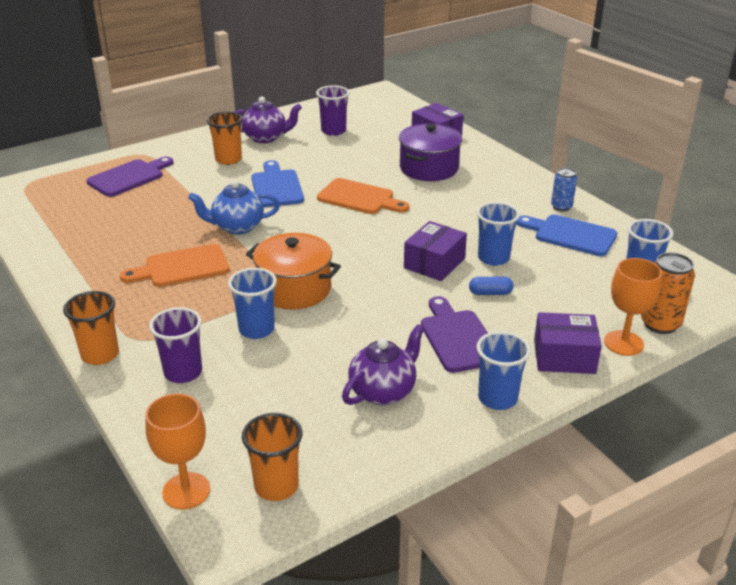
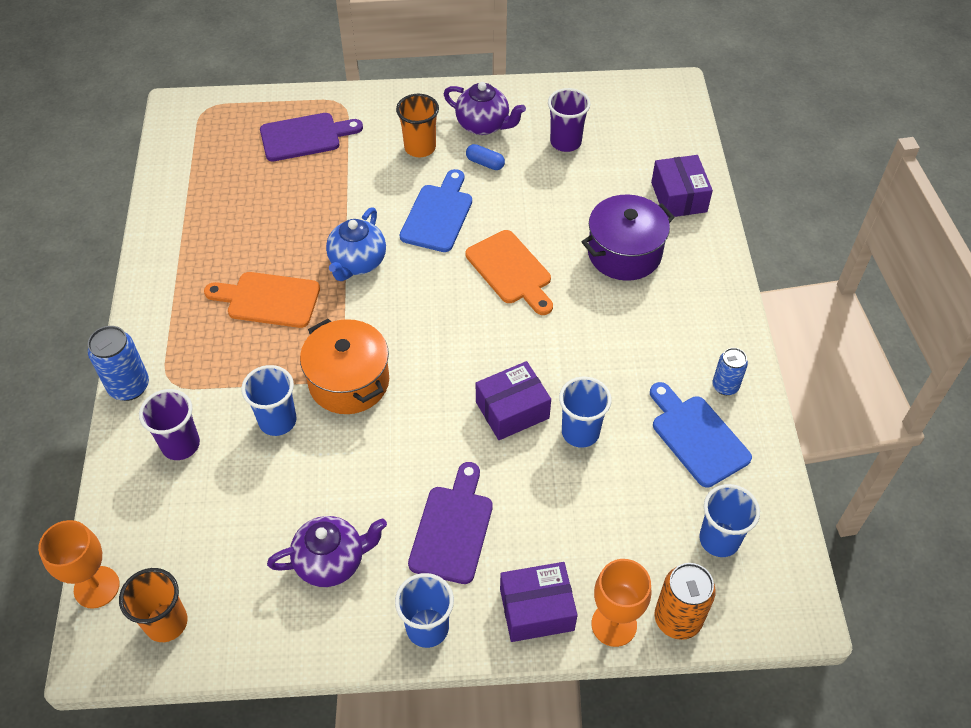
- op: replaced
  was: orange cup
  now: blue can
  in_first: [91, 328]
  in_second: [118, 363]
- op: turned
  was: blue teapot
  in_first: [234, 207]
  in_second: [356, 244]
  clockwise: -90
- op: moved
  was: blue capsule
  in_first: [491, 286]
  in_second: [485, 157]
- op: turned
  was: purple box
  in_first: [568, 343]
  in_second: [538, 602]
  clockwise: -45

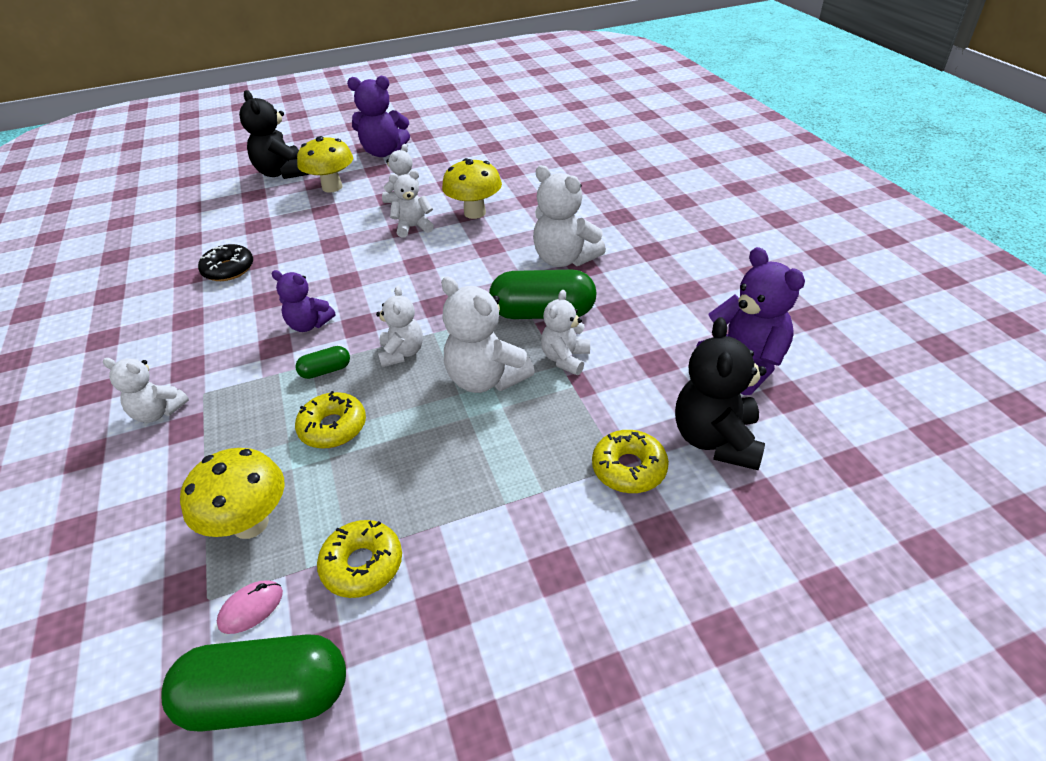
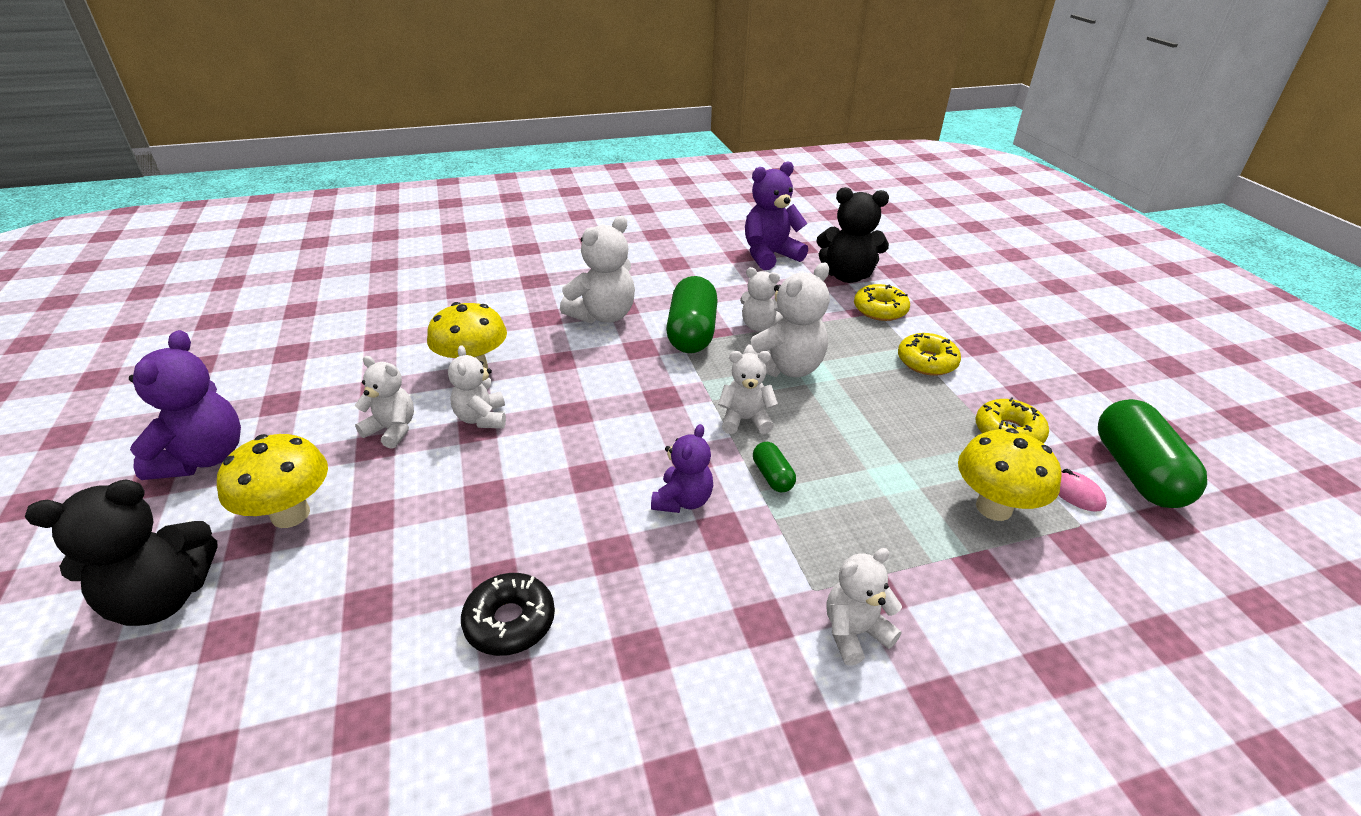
- op: turned
  was: white teddy bear
  in_first: [146, 390]
  in_second: [864, 607]
  clockwise: -135
- op: moved
  was: yellow donut
  in_first: [330, 419]
  in_second: [929, 354]

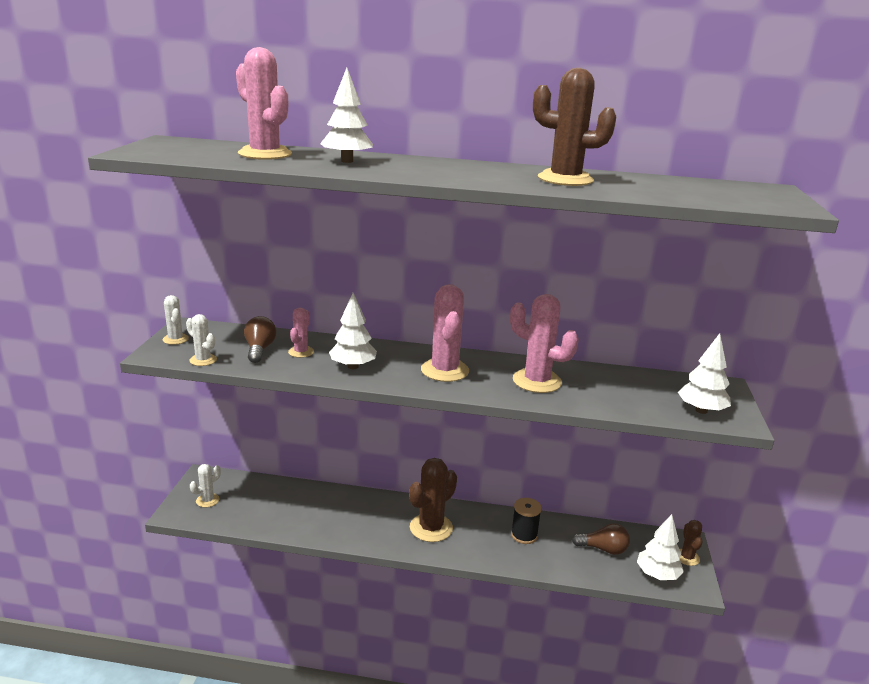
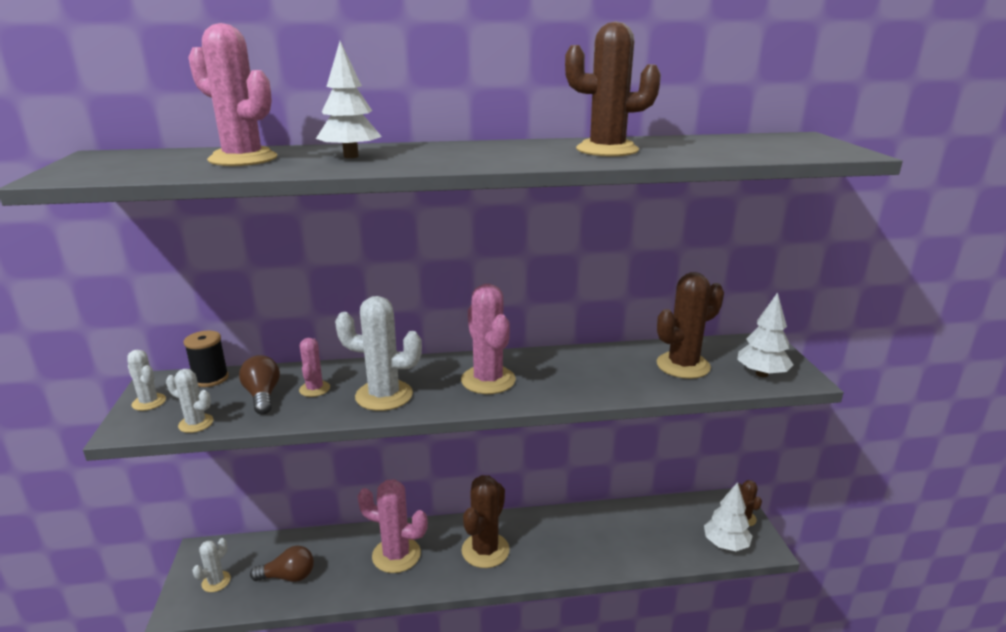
- op: replaced
  was: white tree
  now: white cactus
  in_first: [353, 331]
  in_second: [378, 353]
- op: moved
  was: pink cactus
  in_first: [544, 343]
  in_second: [393, 526]
- op: moved
  was: black spool
  in_first: [526, 521]
  in_second: [206, 359]
- op: moved
  was: brown light bulb
  in_first: [601, 539]
  in_second: [282, 564]
- op: added
  now: brown cactus
  in_second: [690, 325]

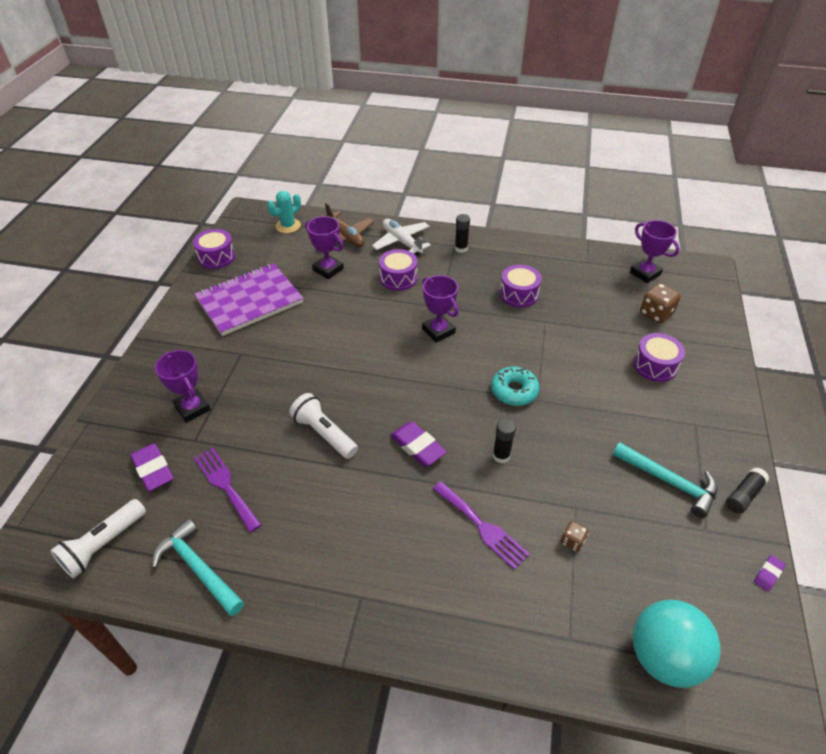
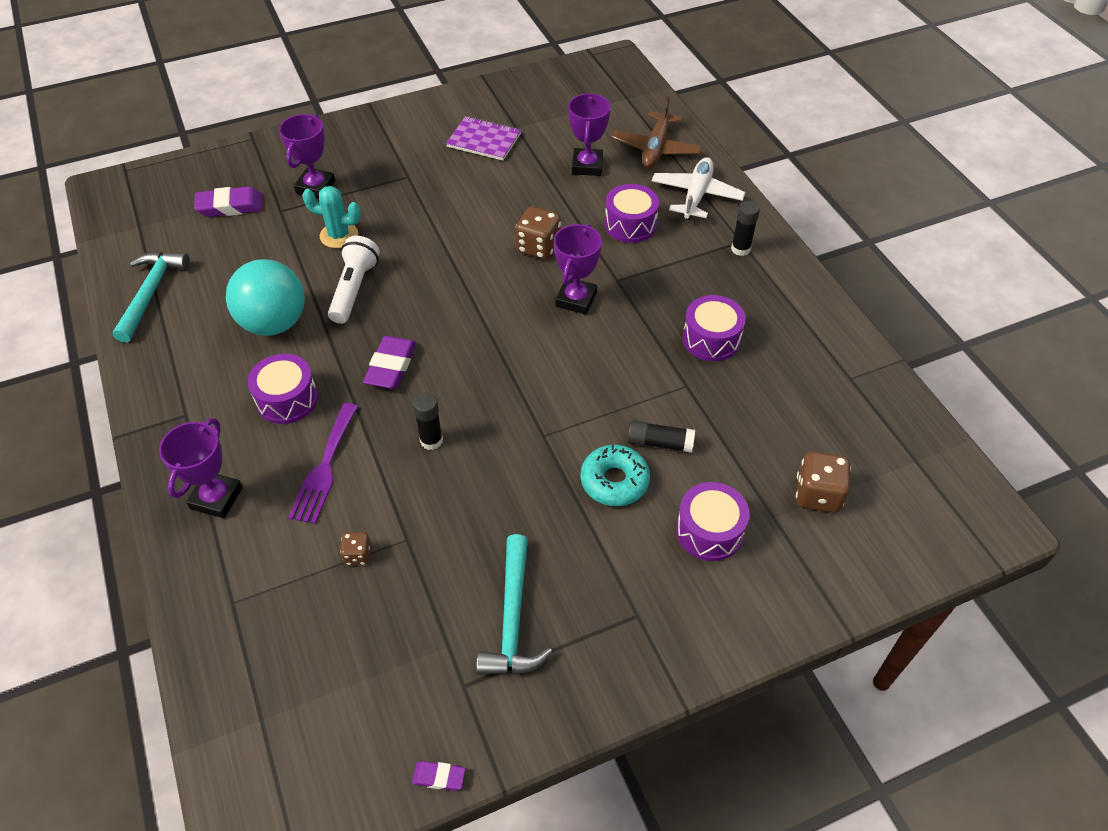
- op: removed
  was: white flashlight
  in_first: [98, 538]
- op: turned
  was: purple eraser
  in_first: [152, 467]
  in_second: [228, 201]
  clockwise: 60
- op: moved
  was: purple drum
  in_first: [214, 249]
  in_second: [283, 389]
- op: resized
  was: purple notebook
  in_first: [248, 299]
  in_second: [483, 138]
  ratio: 0.57
- op: removed
  was: purple fork
  in_first: [227, 490]
- op: moved
  was: turquoise cactus
  in_first: [284, 212]
  in_second: [331, 217]
- op: moved
  was: turquoise donut
  in_first: [515, 386]
  in_second: [615, 475]
- op: moved
  was: purple trophy
  in_first: [655, 251]
  in_second: [201, 468]
- op: moved
  was: turquoise ball
  in_first: [677, 644]
  in_second: [265, 297]
- op: moved
  was: black glue stick
  in_first: [747, 490]
  in_second: [661, 436]
- op: added
  now: brown dice
  in_second: [538, 233]

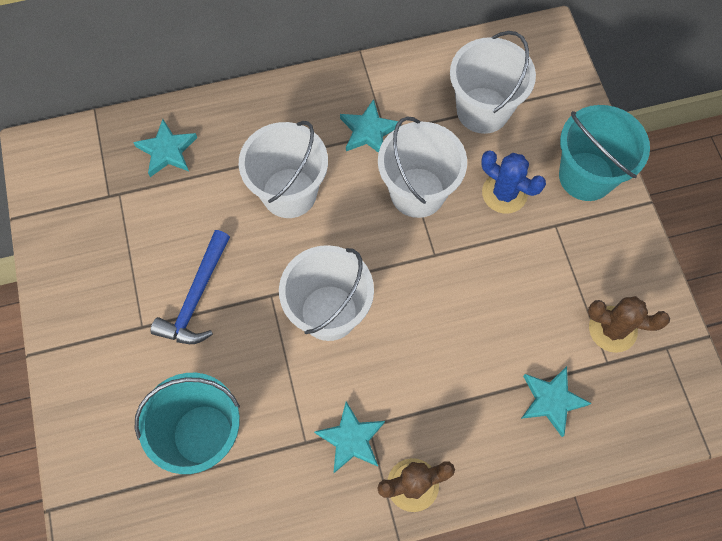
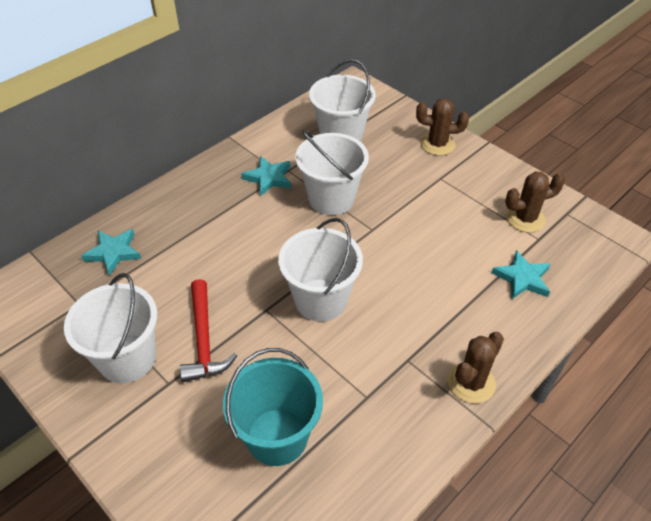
- op: recoloured
  was: blue hammer
  now: red hammer
  in_first: [190, 287]
  in_second: [208, 330]
- op: moved
  was: white bucket
  in_first: [283, 169]
  in_second: [110, 328]
- op: removed
  was: turquoise star
  in_first: [349, 437]
- op: removed
  was: blue cactus
  in_first: [513, 182]
- op: replaced
  was: turquoise bucket
  now: brown cactus
  in_first: [604, 153]
  in_second: [442, 127]

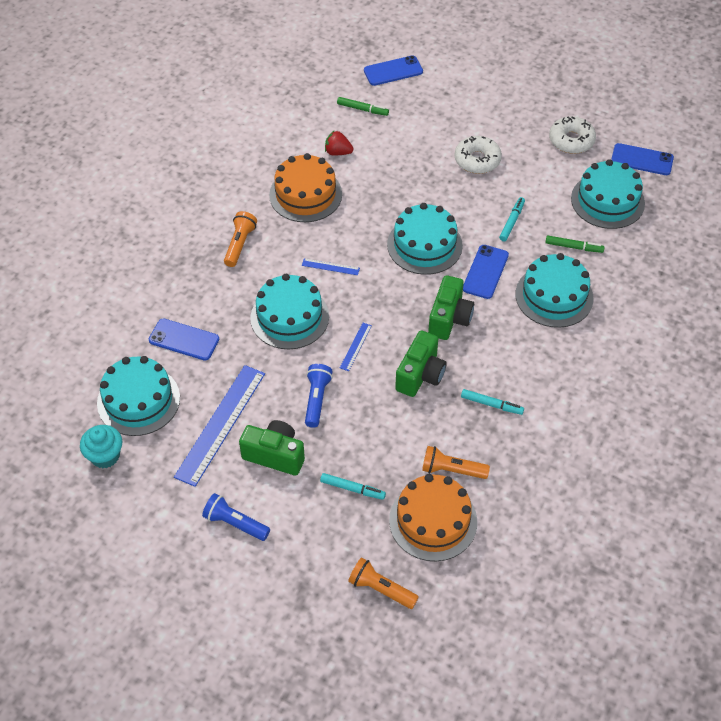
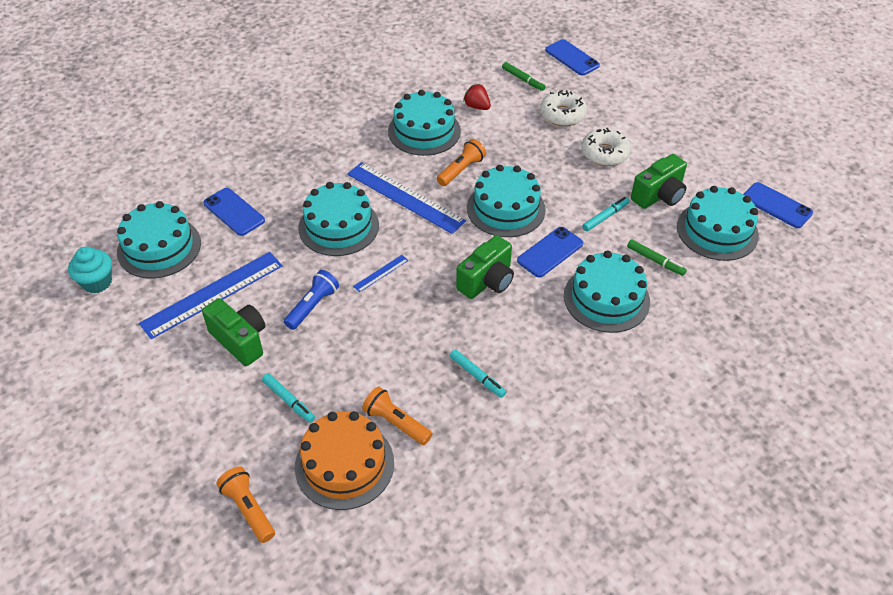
- op: removed
  was: blue flashlight
  in_first: [236, 517]
- op: moved
  was: orange flashlight
  in_first: [240, 239]
  in_second: [461, 162]
- op: recoloured
  was: orange cake
  now: turquoise cake
  in_first: [305, 187]
  in_second: [424, 123]
- op: resized
  was: blue ruler
  in_first: [331, 266]
  in_second: [406, 198]
  ratio: 2.31
- op: turned
  was: blue phone
  in_first: [393, 70]
  in_second: [572, 57]
  clockwise: 45
- op: moved
  was: green camera
  in_first: [421, 363]
  in_second: [659, 181]
- op: moved
  was: white donut
  in_first: [572, 135]
  in_second: [563, 108]

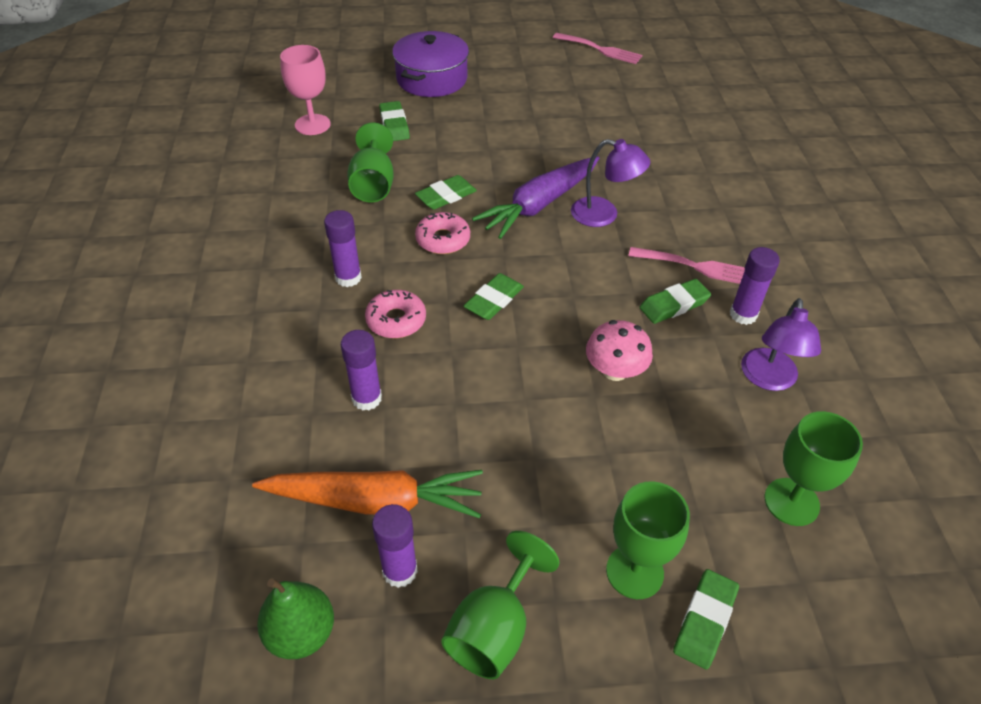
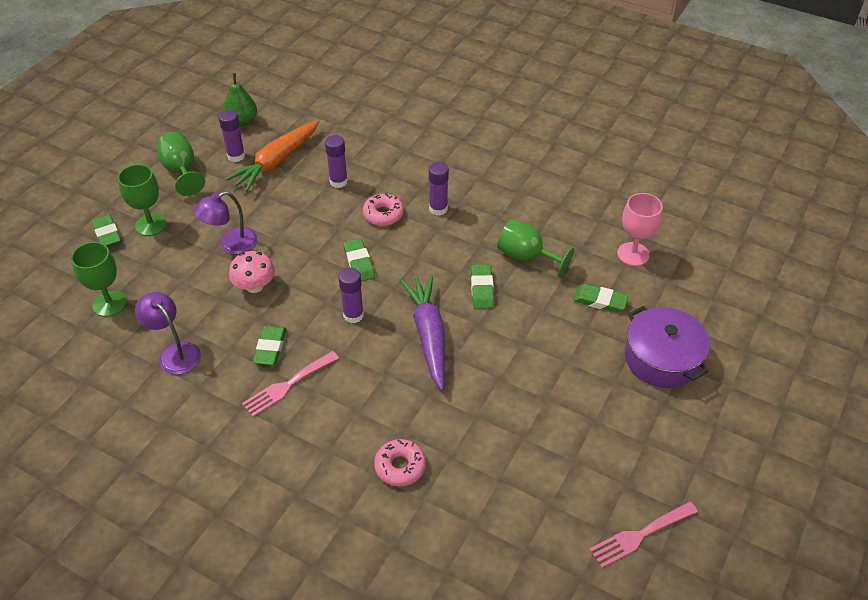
- op: moved
  was: pink donut
  in_first: [442, 233]
  in_second: [400, 463]
- op: moved
  was: purple lamp
  in_first: [610, 183]
  in_second: [225, 222]
- op: moved
  was: purple glue stick
  in_first: [755, 286]
  in_second: [351, 295]

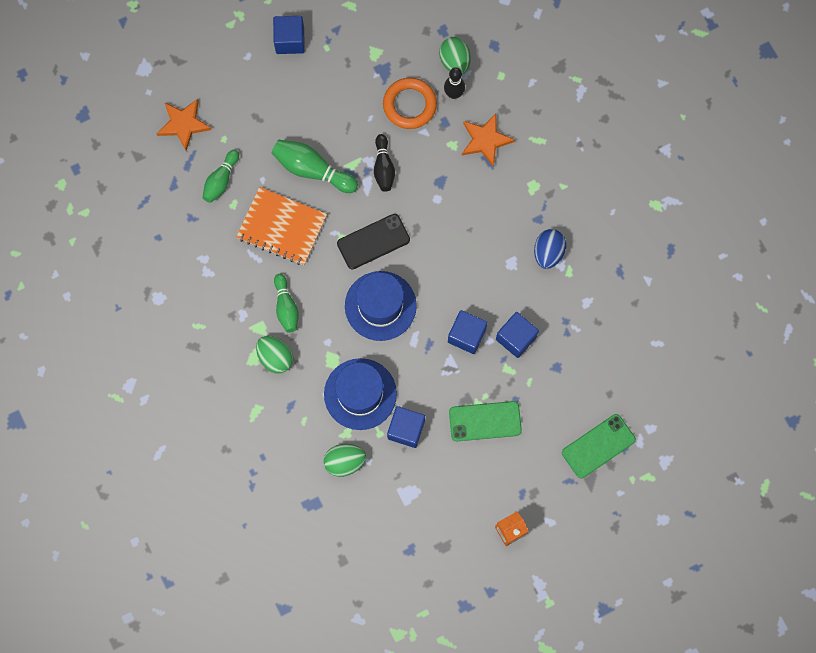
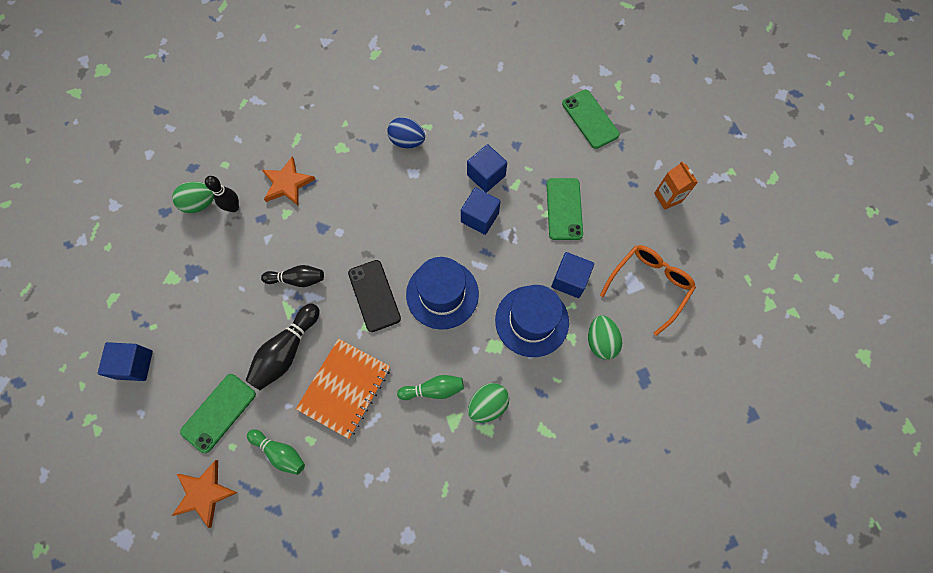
- op: recoloured
  was: green bowling pin
  now: black bowling pin
  in_first: [314, 166]
  in_second: [283, 346]
- op: removed
  was: orange ring
  in_first: [410, 103]
- op: added
  now: green phone
  in_second: [218, 413]
- op: added
  now: orange glasses
  in_second: [648, 290]

